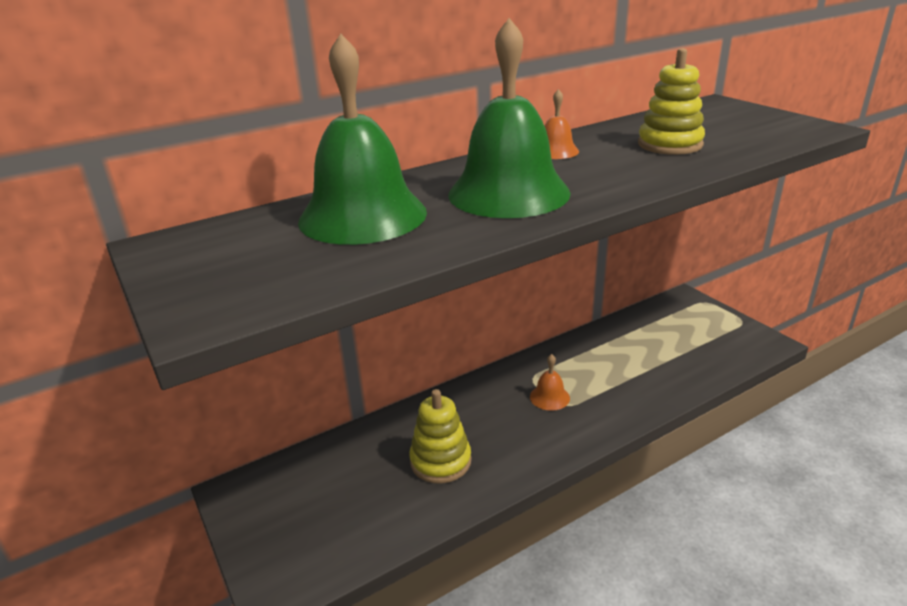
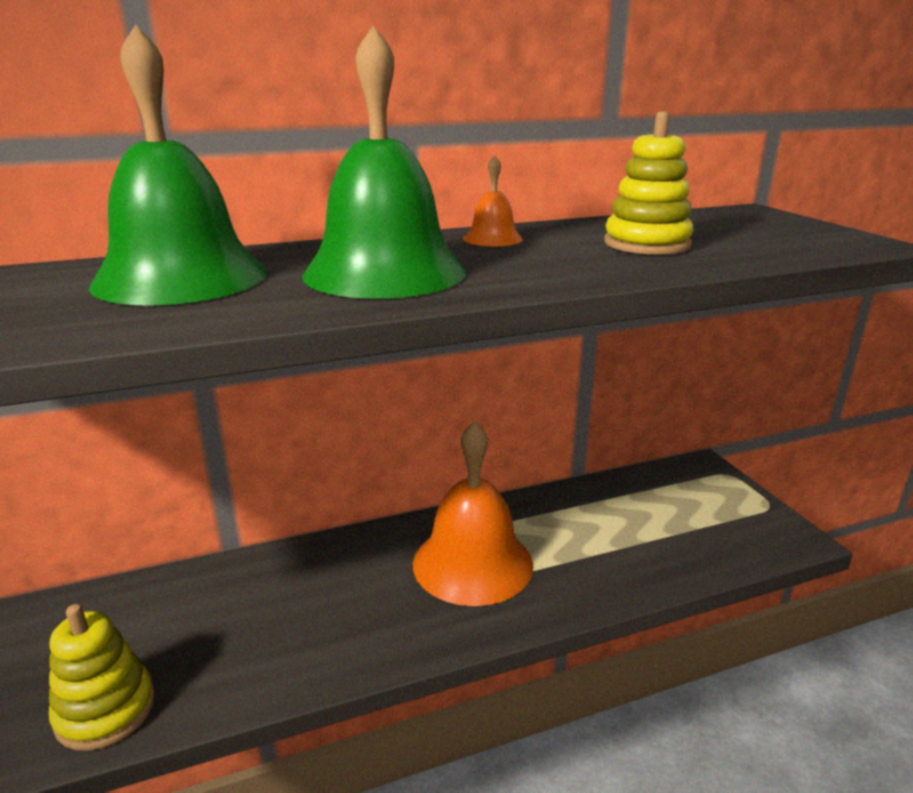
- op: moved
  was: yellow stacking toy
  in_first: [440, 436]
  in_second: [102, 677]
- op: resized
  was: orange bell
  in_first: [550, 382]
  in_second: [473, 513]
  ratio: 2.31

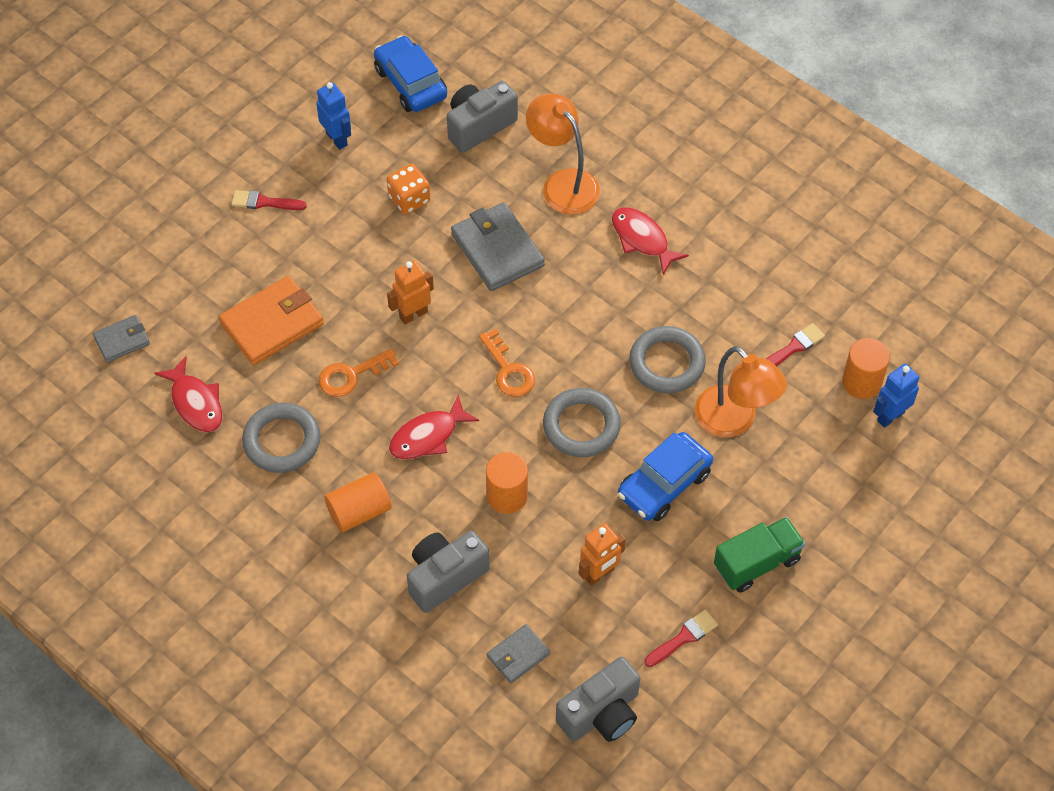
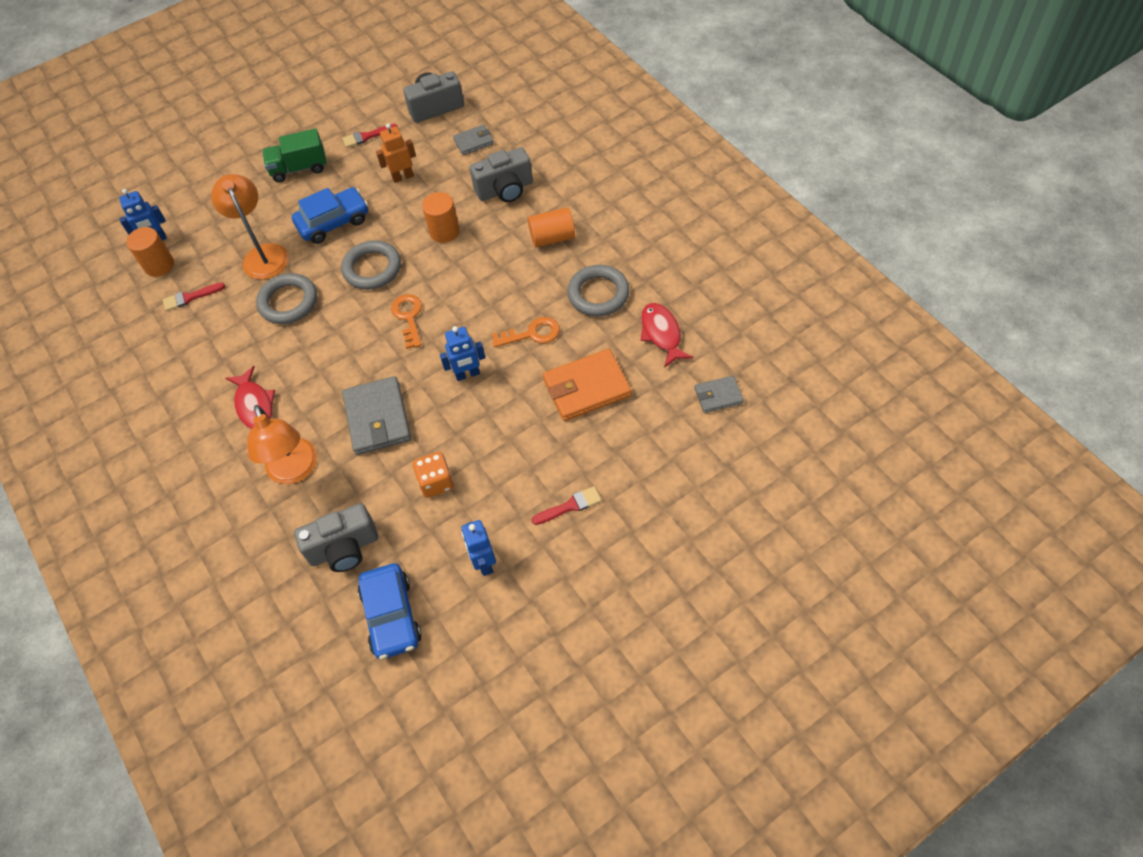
- op: turned
  was: red brush
  in_first: [269, 200]
  in_second: [567, 505]
  clockwise: -45
- op: recoloured
  was: orange robot
  now: blue robot
  in_first: [410, 292]
  in_second: [462, 353]
- op: removed
  was: red fish
  in_first: [434, 427]

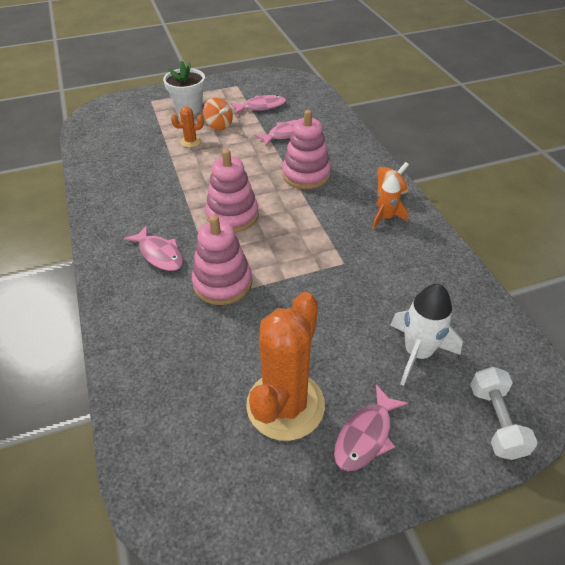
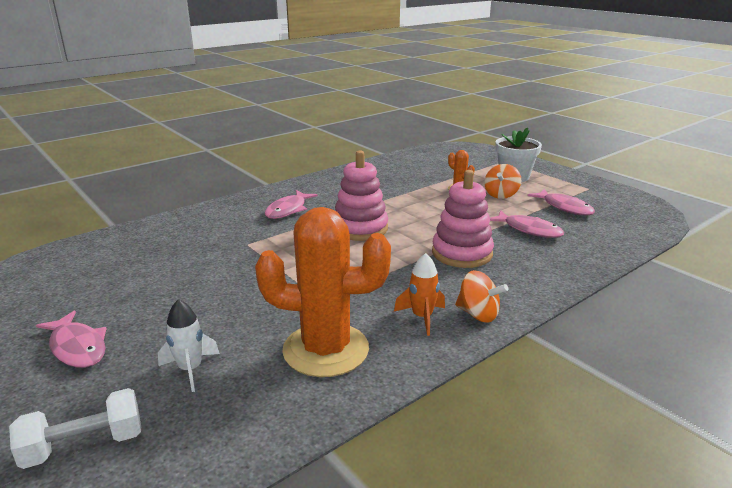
- op: removed
  was: pink stacking toy
  in_first: [222, 260]
- op: moved
  was: orange cactus
  in_first: [285, 366]
  in_second: [323, 292]
- op: turned
  was: pink fish
  in_first: [371, 427]
  in_second: [71, 339]
  clockwise: -150
- op: resized
  was: white rocket
  in_first: [427, 335]
  in_second: [189, 345]
  ratio: 0.65

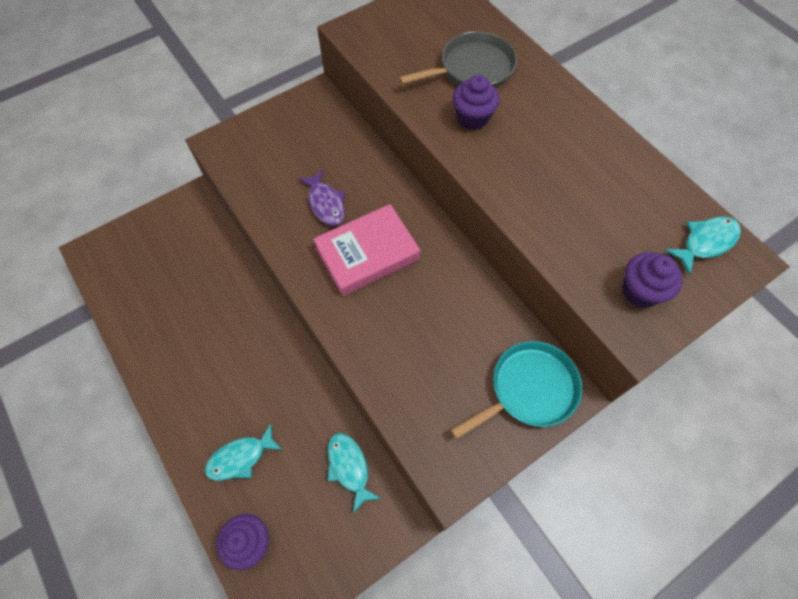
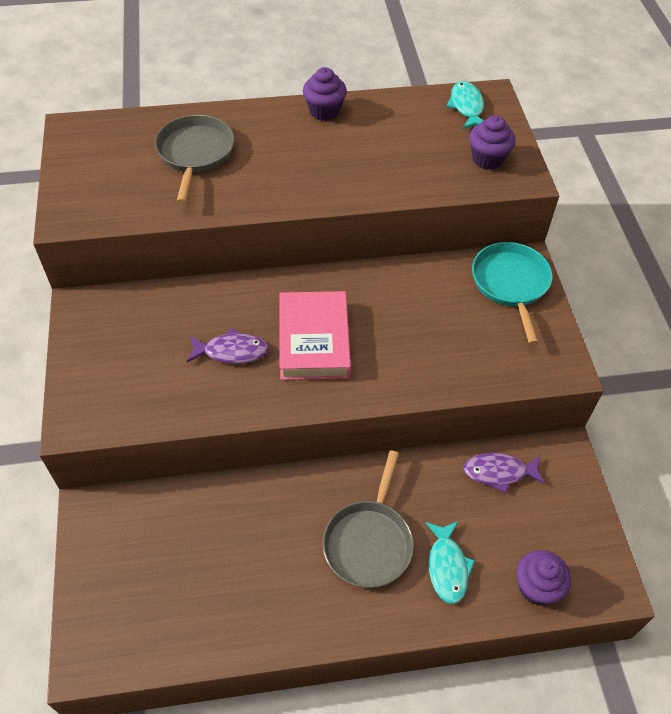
- op: recoloured
  was: turquoise fish
  now: purple fish
  in_first: [354, 473]
  in_second: [504, 473]
- op: moved
  was: purple cupcake
  in_first: [476, 102]
  in_second: [325, 94]
- op: added
  now: grey pan
  in_second: [368, 519]

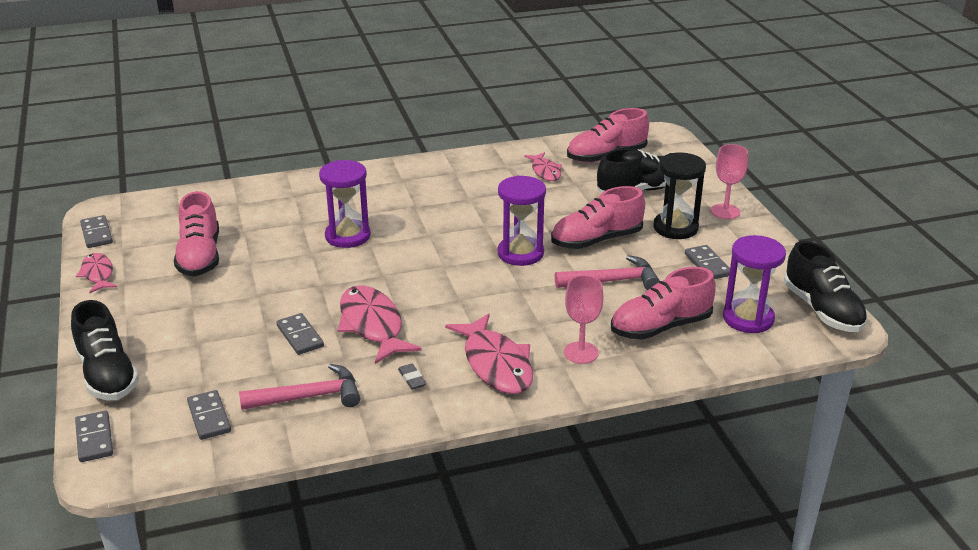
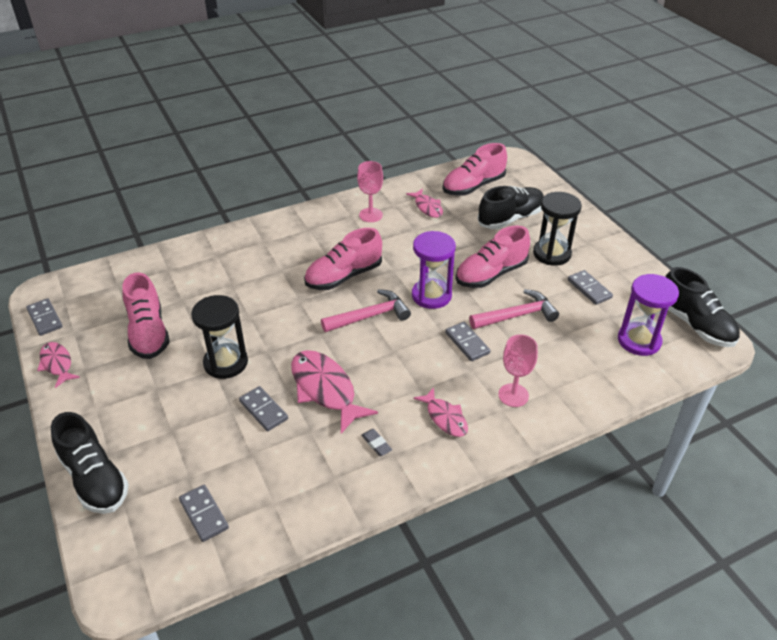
- op: moved
  was: grey domino
  in_first: [94, 436]
  in_second: [468, 341]
- op: moved
  was: pink hammer
  in_first: [299, 387]
  in_second: [366, 310]
- op: removed
  was: purple hourglass
  in_first: [345, 204]
- op: resized
  was: pink fish
  in_first: [489, 353]
  in_second: [440, 412]
  ratio: 0.58
- op: moved
  was: pink shoe
  in_first: [663, 303]
  in_second: [343, 259]
- op: moved
  was: pink goblet
  in_first: [729, 181]
  in_second: [370, 191]
- op: added
  now: black hourglass
  in_second: [219, 337]

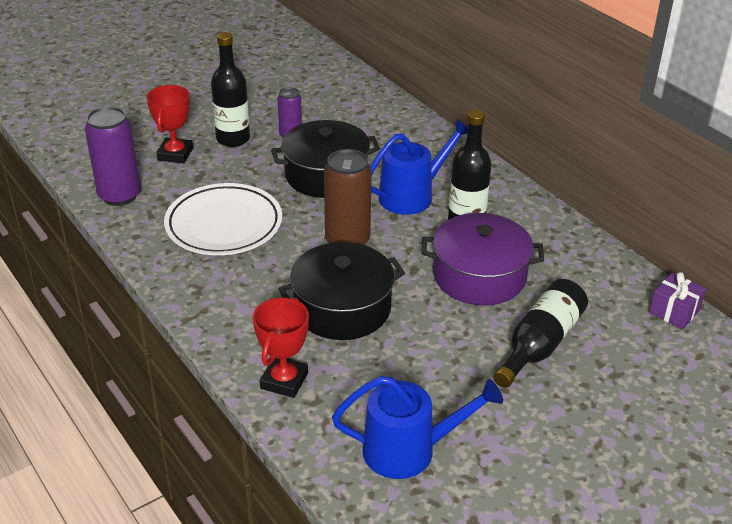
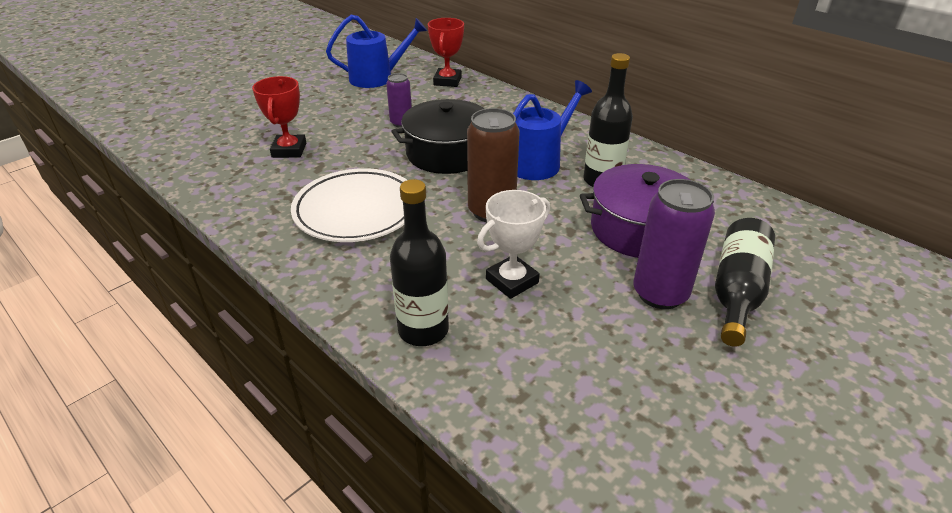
- op: moved
  was: purple can
  in_first: [113, 156]
  in_second: [674, 244]
- op: moved
  was: black bottle
  in_first: [230, 89]
  in_second: [419, 262]
- op: moved
  was: red trophy
  in_first: [281, 347]
  in_second: [446, 52]
- op: replaced
  was: black pot
  now: white trophy
  in_first: [341, 291]
  in_second: [513, 244]
- op: moved
  was: blue watering can
  in_first: [417, 427]
  in_second: [376, 51]
- op: removed
  was: purple gift
  in_first: [677, 300]

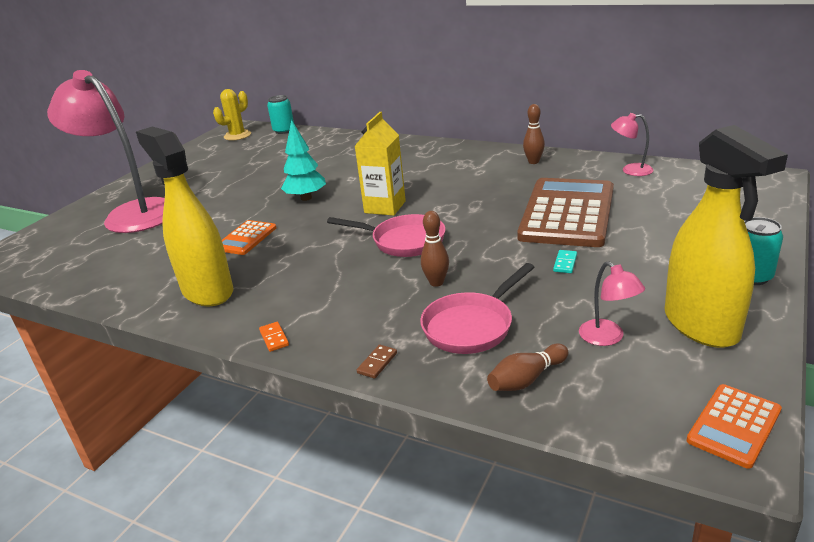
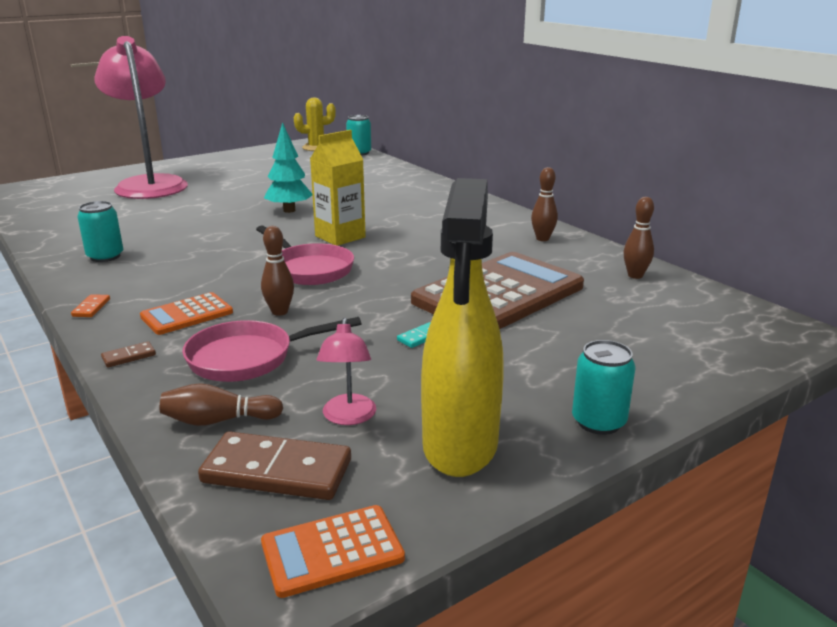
- op: replaced
  was: yellow spray bottle
  now: turquoise can
  in_first: [185, 216]
  in_second: [100, 231]
- op: moved
  was: orange calculator
  in_first: [249, 237]
  in_second: [186, 313]
- op: replaced
  was: pink lamp
  now: brown bowling pin
  in_first: [632, 144]
  in_second: [639, 238]
- op: added
  now: brown domino
  in_second: [274, 465]

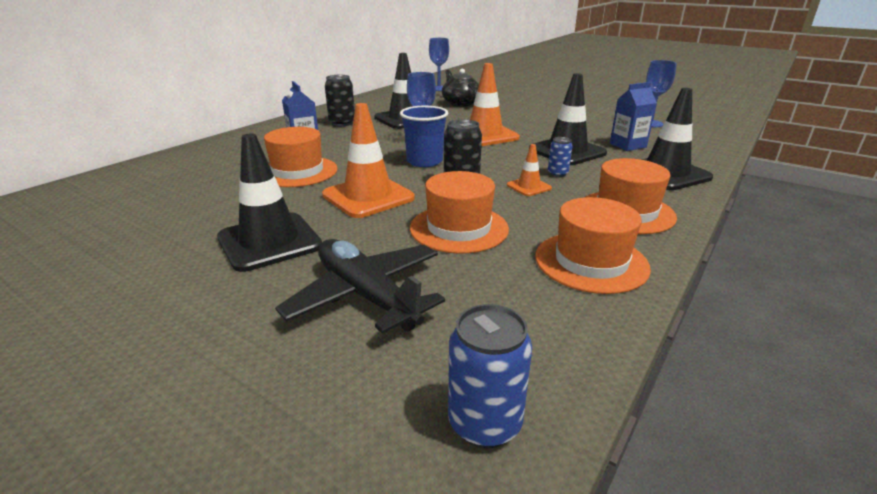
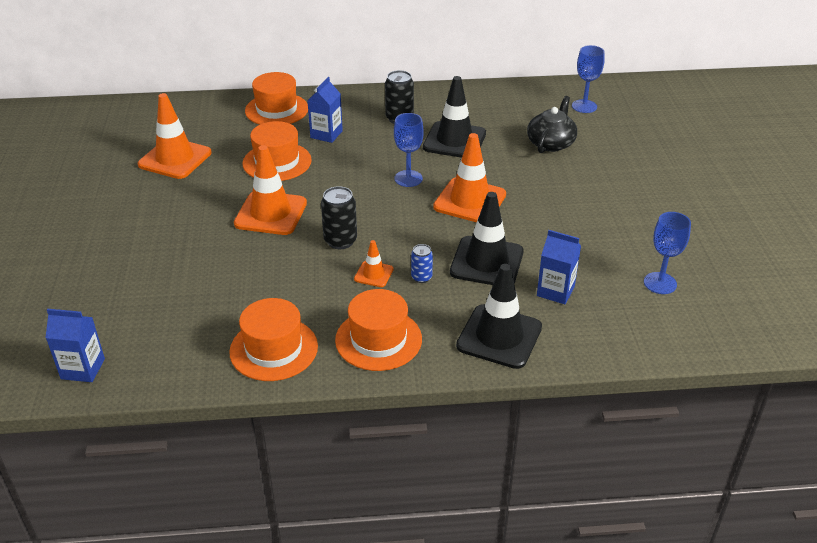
- op: removed
  was: black traffic cone
  in_first: [269, 203]
- op: removed
  was: black plane
  in_first: [360, 286]
- op: removed
  was: blue cup
  in_first: [424, 136]
- op: moved
  was: orange hat
  in_first: [459, 212]
  in_second: [276, 98]
- op: replaced
  was: blue can
  now: blue carton
  in_first: [490, 376]
  in_second: [75, 345]
- op: added
  now: orange traffic cone
  in_second: [175, 136]

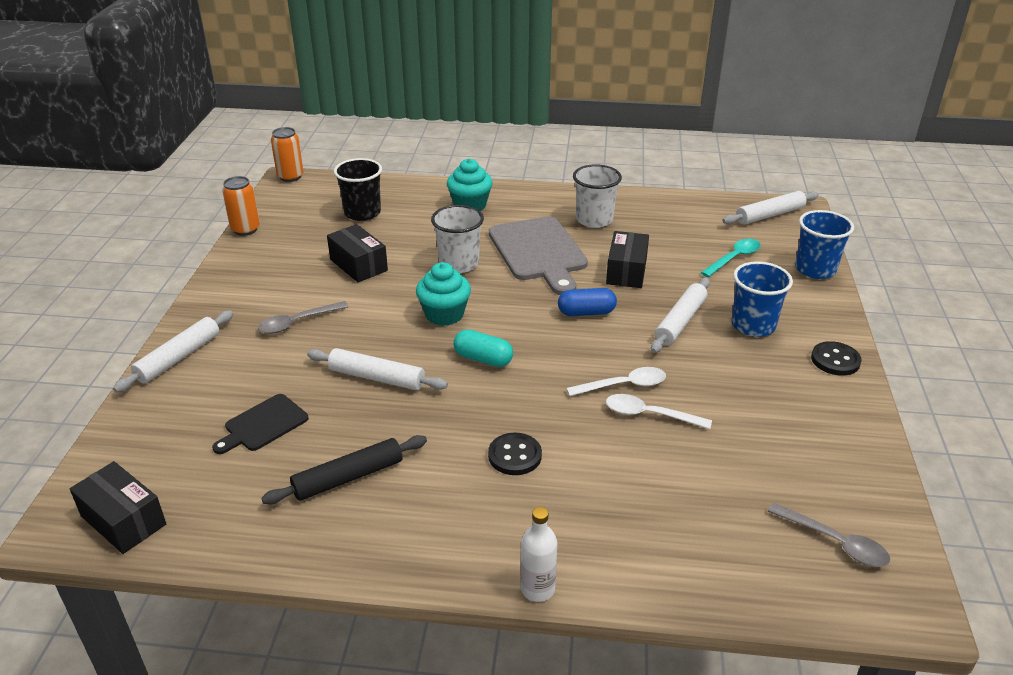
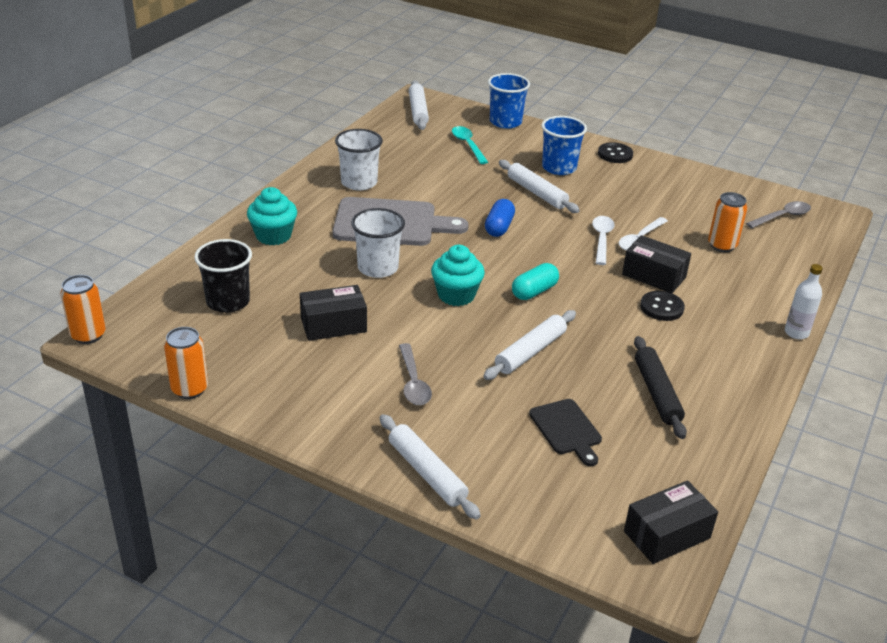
- op: moved
  was: black box
  in_first: [627, 259]
  in_second: [656, 264]
- op: added
  now: orange can
  in_second: [727, 222]

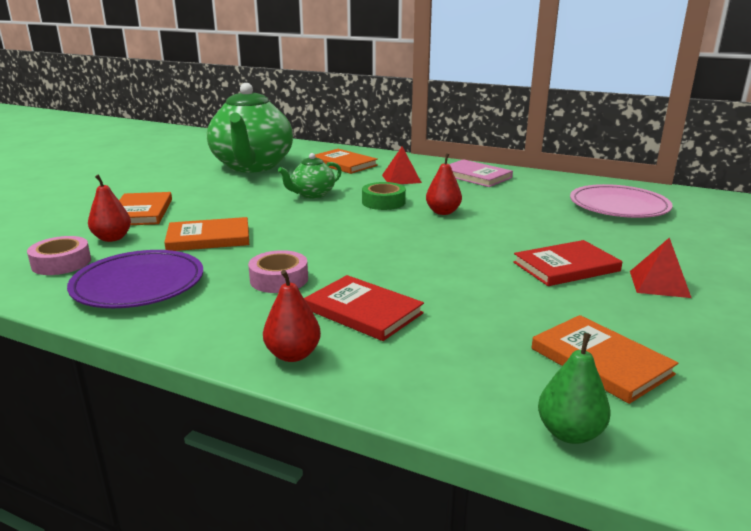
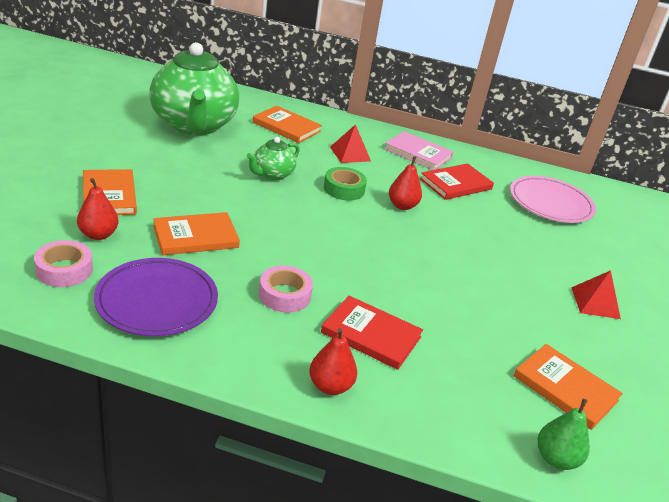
- op: moved
  was: red book
  in_first: [567, 263]
  in_second: [457, 181]

